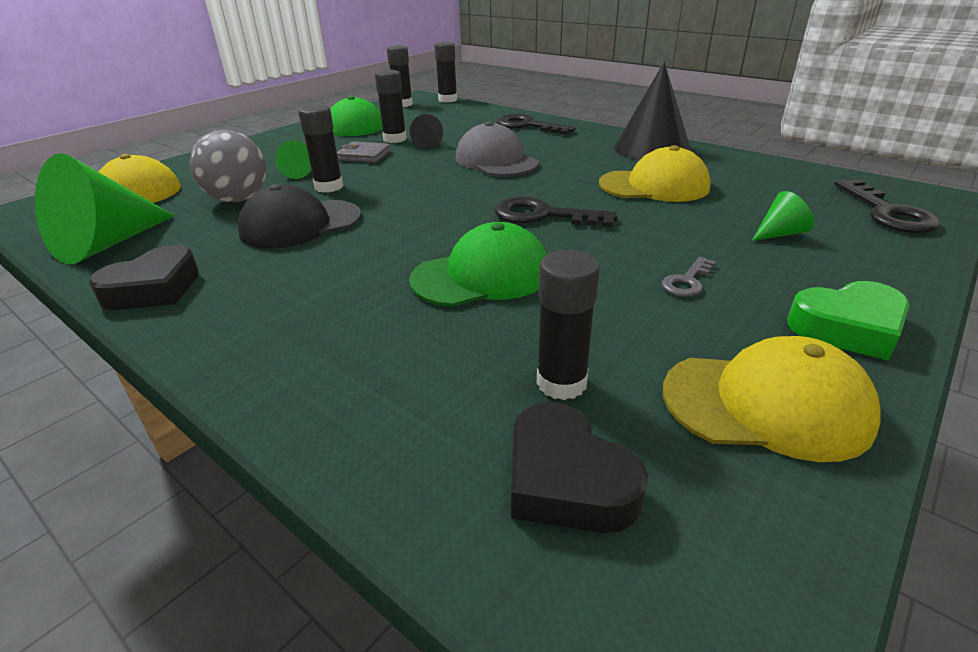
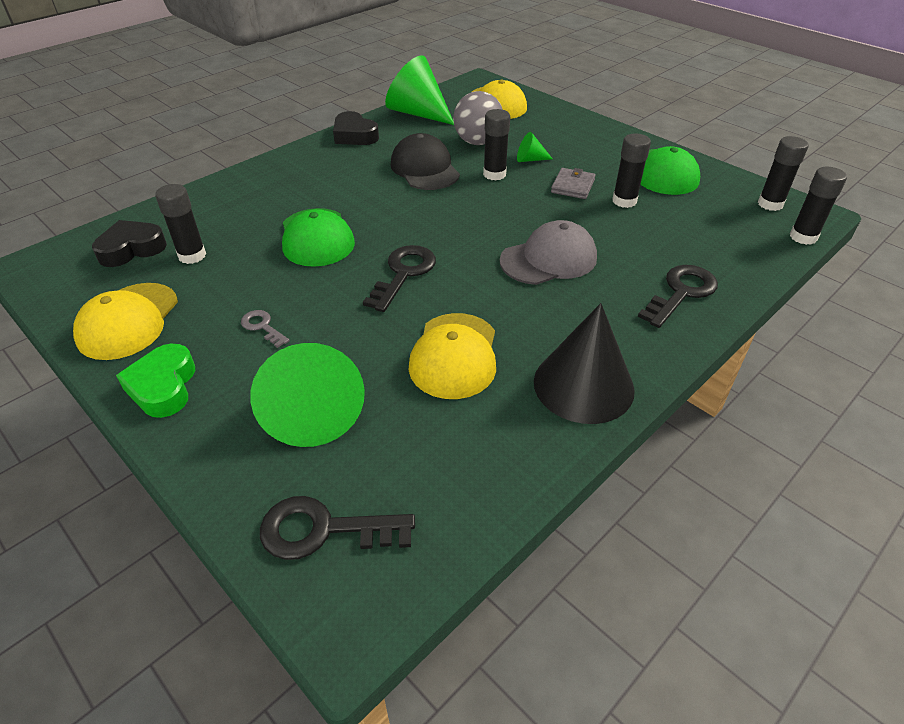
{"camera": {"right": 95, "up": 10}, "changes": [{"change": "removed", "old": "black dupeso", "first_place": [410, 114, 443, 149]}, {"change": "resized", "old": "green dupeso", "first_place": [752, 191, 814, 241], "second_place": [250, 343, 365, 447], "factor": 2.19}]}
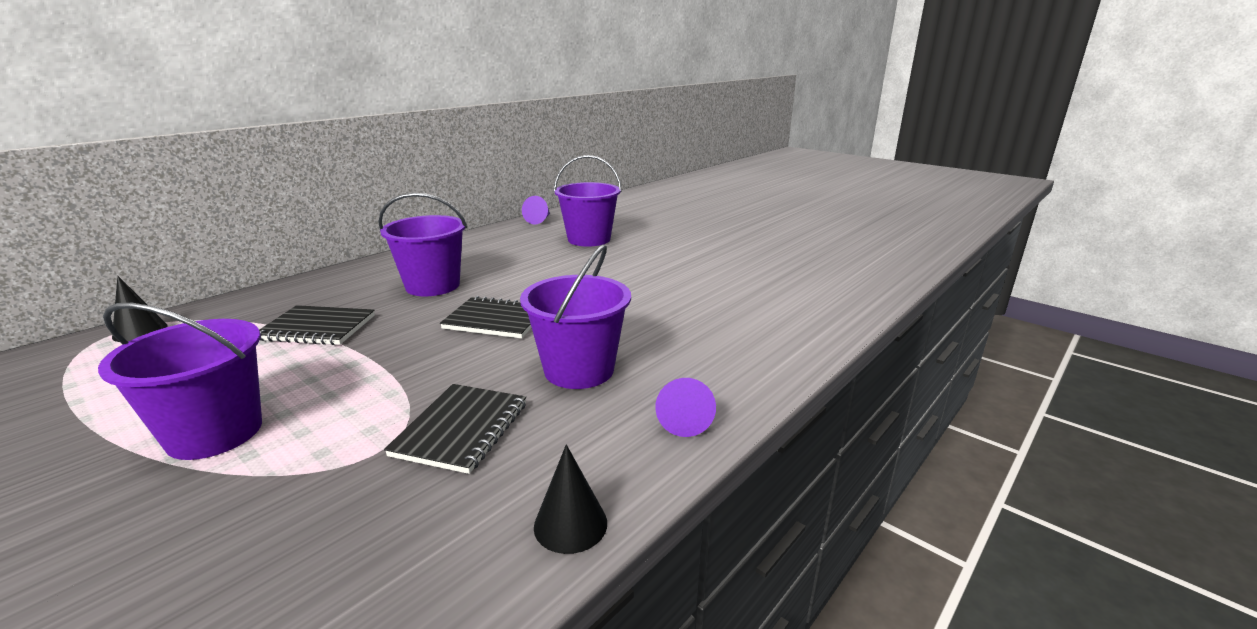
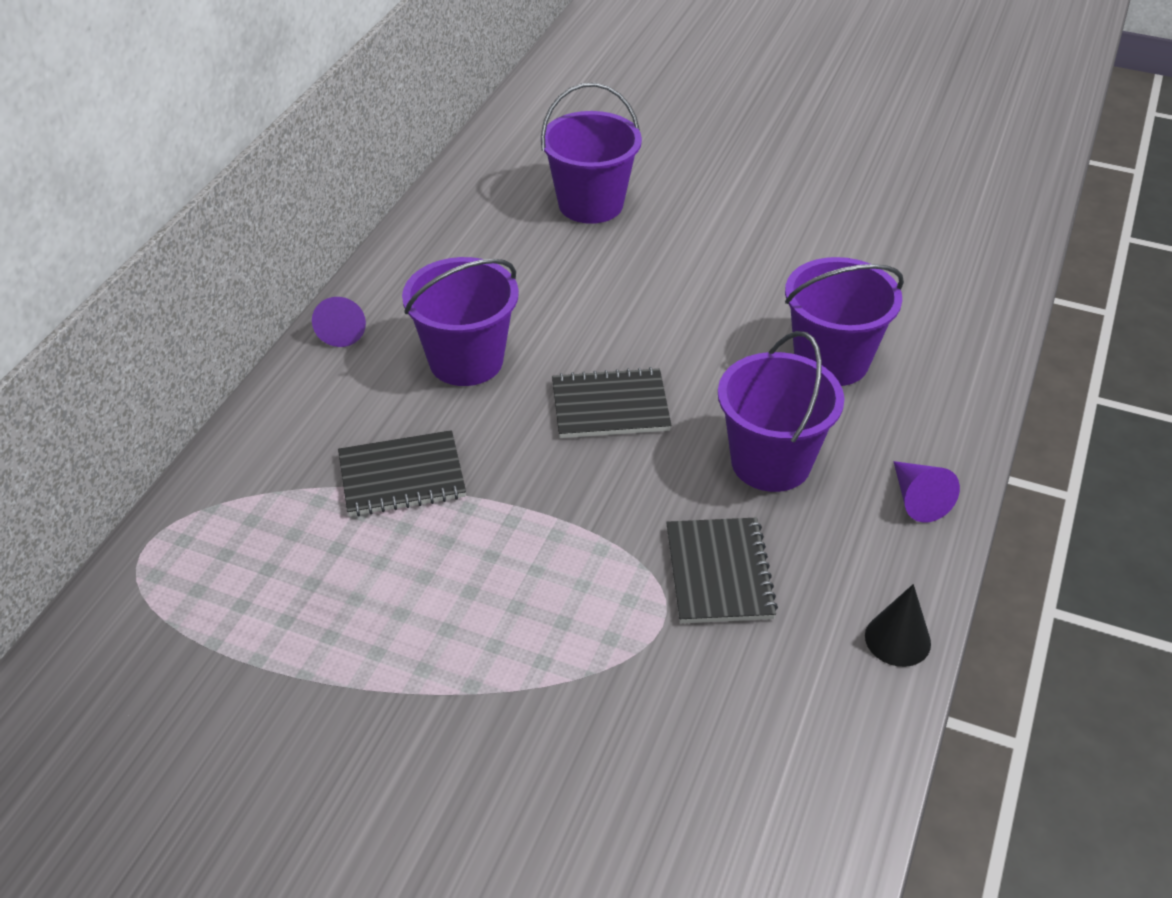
{"camera": {"right": -20, "up": 20}, "changes": [{"change": "moved", "old": "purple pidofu", "first_place": [98, 303, 262, 460], "second_place": [785, 257, 904, 386]}, {"change": "removed", "old": "black dupeso", "first_place": [112, 276, 168, 342]}, {"change": "moved", "old": "purple dupeso", "first_place": [522, 196, 550, 224], "second_place": [312, 297, 366, 347]}]}
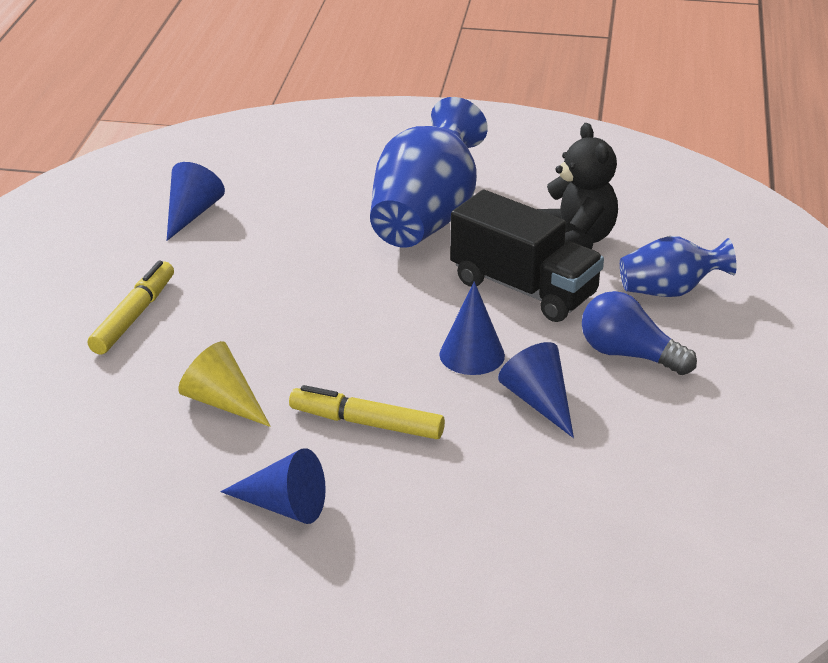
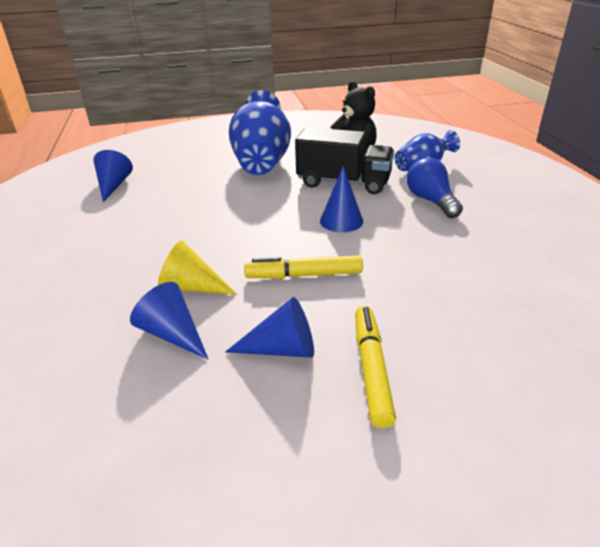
{"camera": {"right": -20, "up": 0}, "changes": [{"change": "moved", "old": "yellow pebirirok", "first_place": [87, 261, 174, 354], "second_place": [355, 306, 396, 429]}, {"change": "moved", "old": "blue dupeso", "first_place": [498, 342, 574, 438], "second_place": [130, 282, 208, 359]}, {"change": "turned", "old": "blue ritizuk", "first_place": [582, 291, 697, 375], "second_place": [407, 158, 463, 218], "degrees": 60}]}
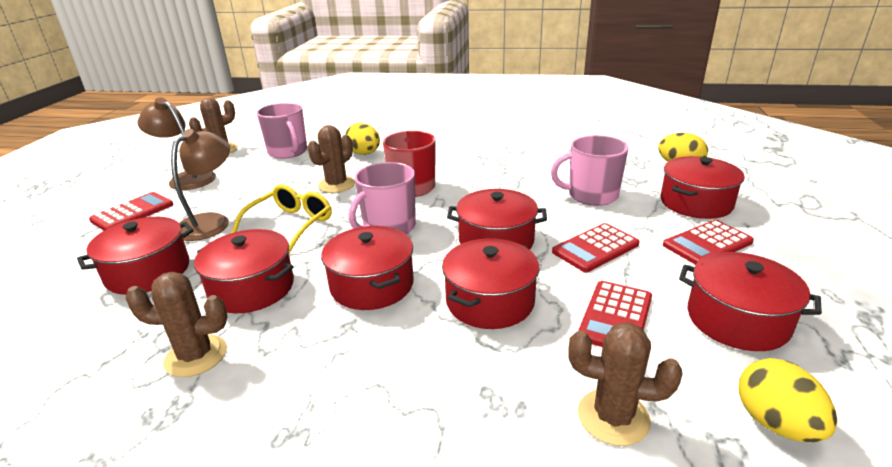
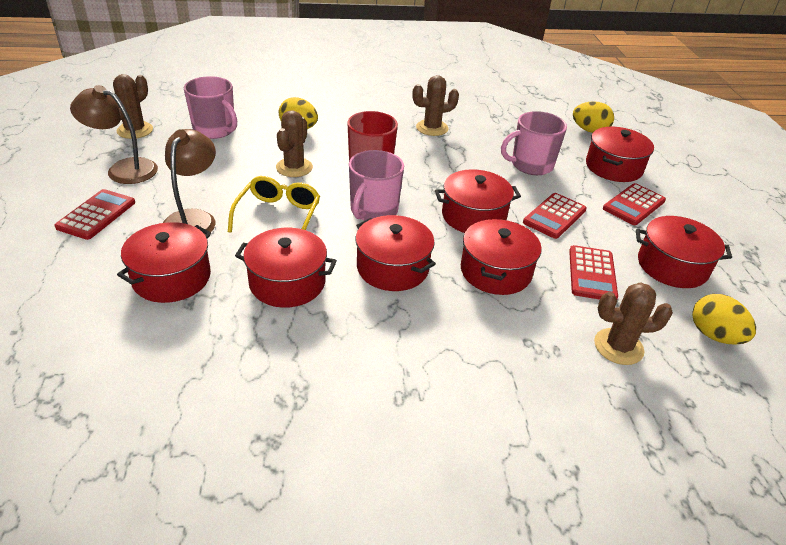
{"camera": {"right": -20, "up": 10}, "changes": [{"change": "moved", "old": "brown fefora", "first_place": [125, 272, 228, 377], "second_place": [412, 75, 459, 136]}]}
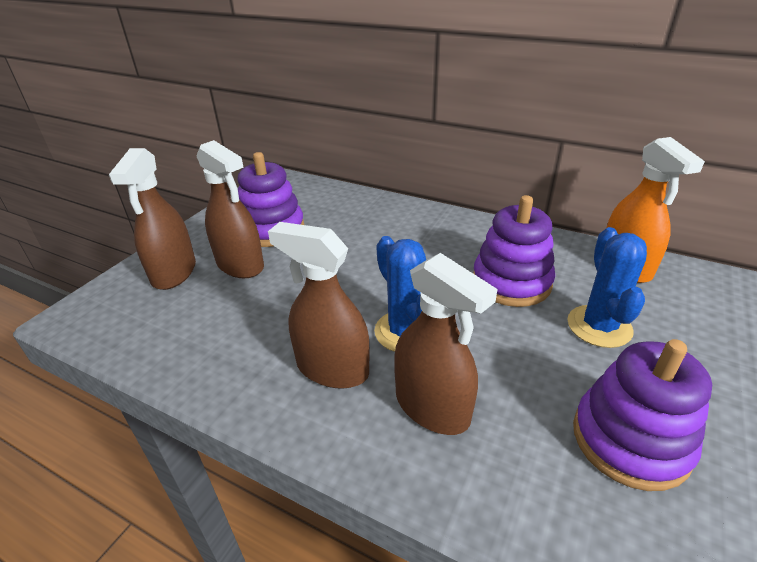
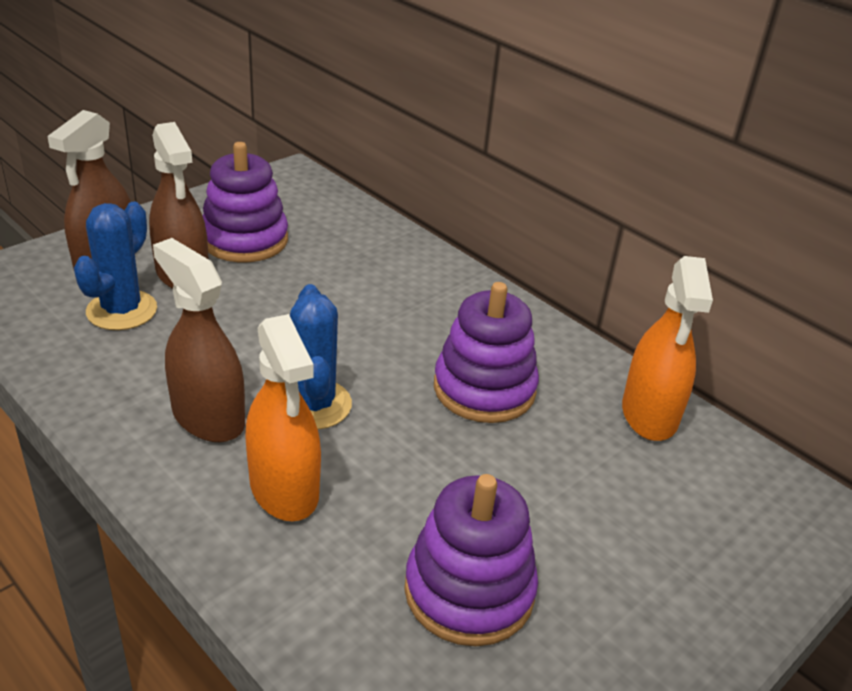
{"camera": {"right": 15, "up": 0}, "changes": [{"change": "recoloured", "old": "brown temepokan", "new": "orange temepokan", "first_place": [394, 253, 498, 435], "second_place": [245, 314, 321, 521]}, {"change": "moved", "old": "blue fefora", "first_place": [567, 227, 647, 348], "second_place": [74, 202, 157, 330]}]}
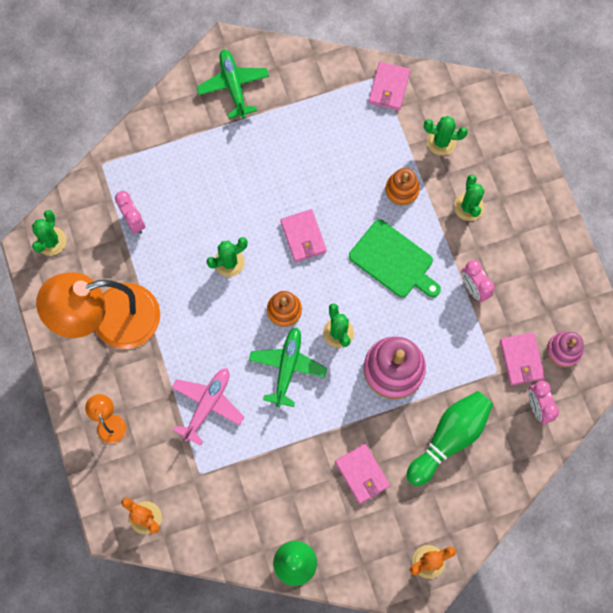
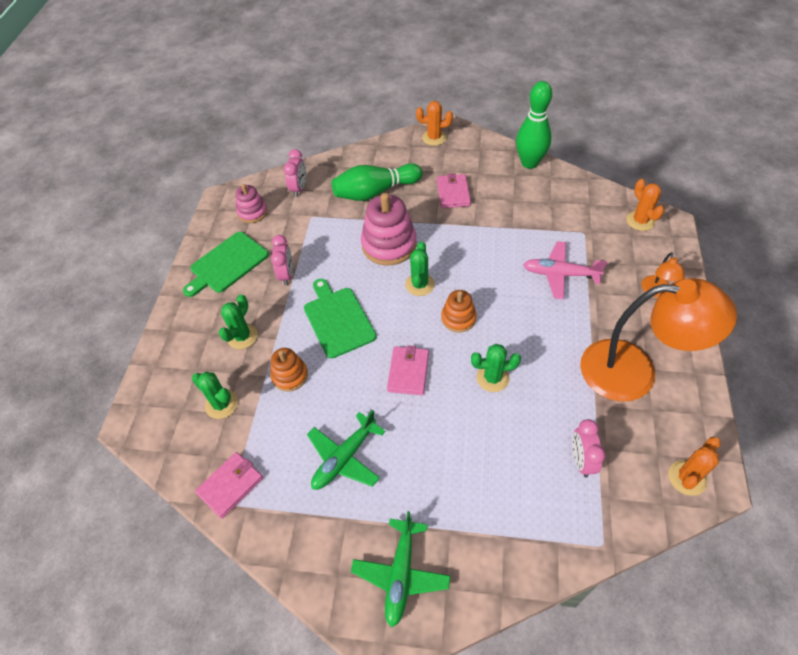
{"camera": {"right": -150, "up": -20}, "changes": [{"change": "recoloured", "old": "green fefora", "new": "orange fefora", "first_place": [32, 210, 66, 256], "second_place": [669, 437, 721, 496]}, {"change": "turned", "old": "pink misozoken", "first_place": [172, 368, 244, 446], "second_place": [523, 241, 607, 299], "degrees": 45}, {"change": "moved", "old": "green misozoken", "first_place": [249, 327, 327, 407], "second_place": [307, 410, 386, 490]}, {"change": "removed", "old": "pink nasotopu", "first_place": [500, 333, 545, 385]}, {"change": "added", "new": "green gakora", "second_place": [183, 232, 269, 297]}]}
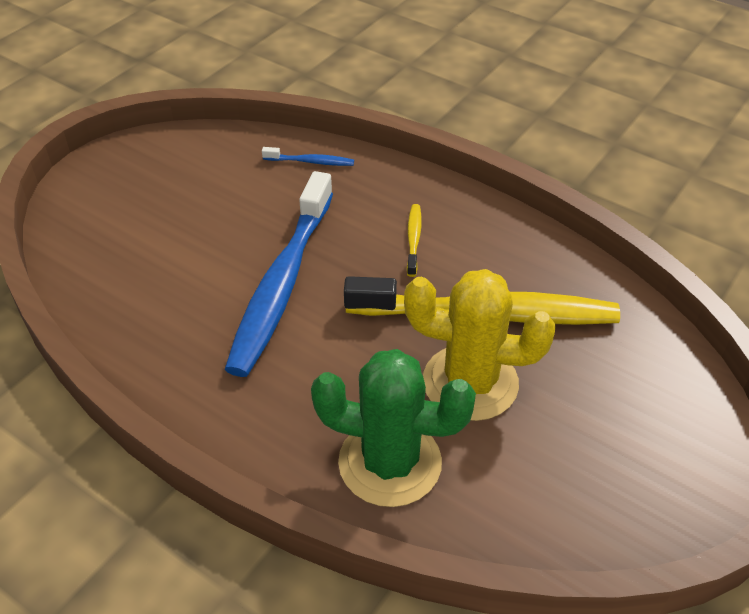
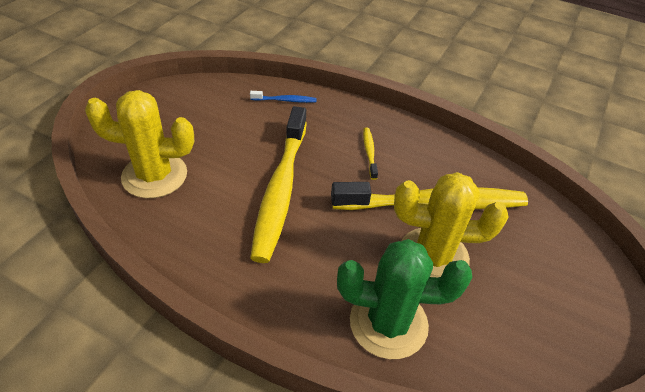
{"camera": {"right": -10, "up": 0}, "changes": [{"change": "recoloured", "old": "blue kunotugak", "new": "yellow kunotugak", "first_place": [225, 171, 333, 377], "second_place": [250, 106, 307, 263]}, {"change": "added", "new": "yellow fefora", "second_place": [85, 90, 194, 198]}]}
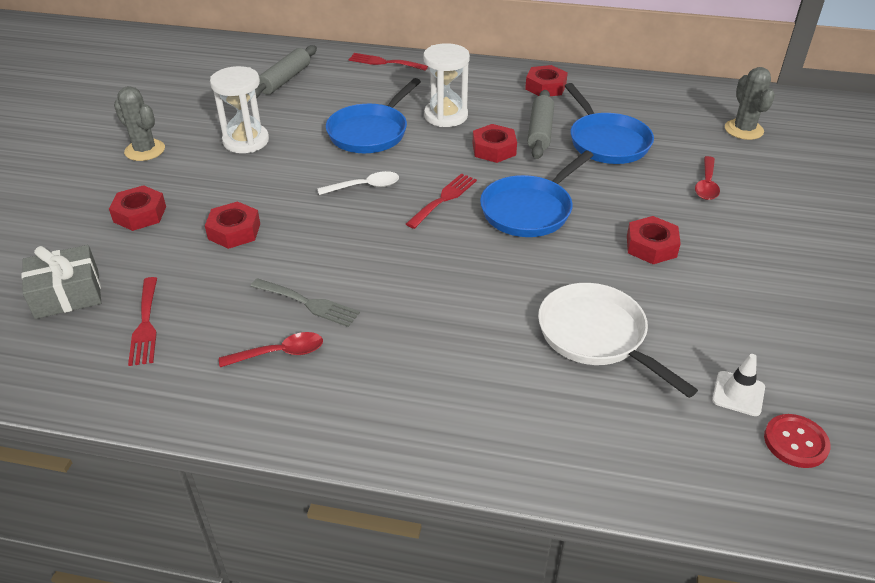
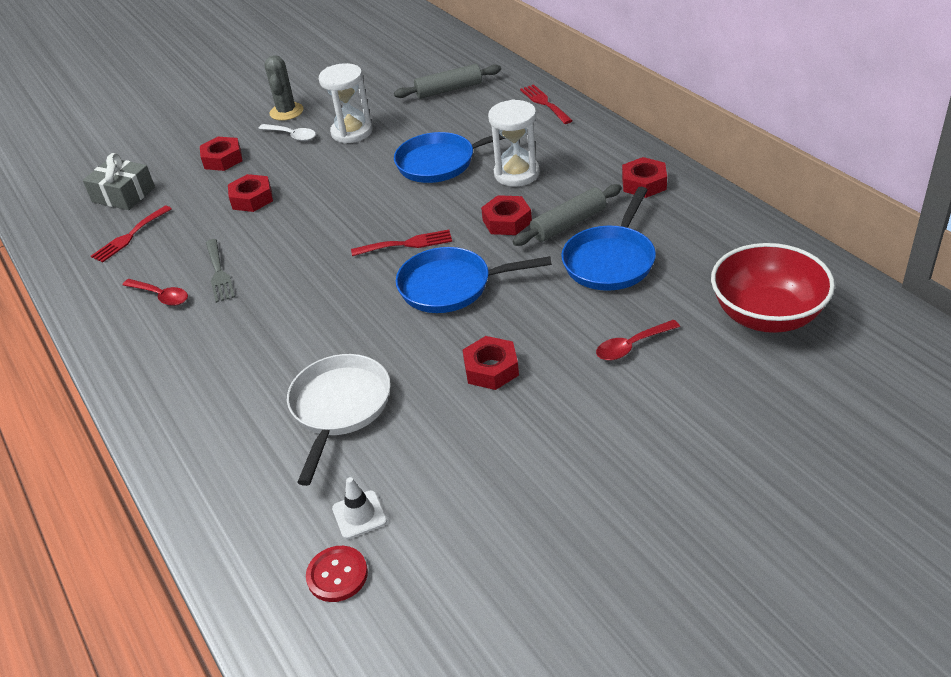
{"camera": {"right": 50, "up": 0}, "changes": [{"change": "moved", "old": "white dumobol", "first_place": [317, 171, 399, 195], "second_place": [258, 124, 316, 141]}, {"change": "replaced", "old": "grey fefora", "new": "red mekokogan", "first_place": [725, 67, 775, 140], "second_place": [711, 243, 835, 333]}]}
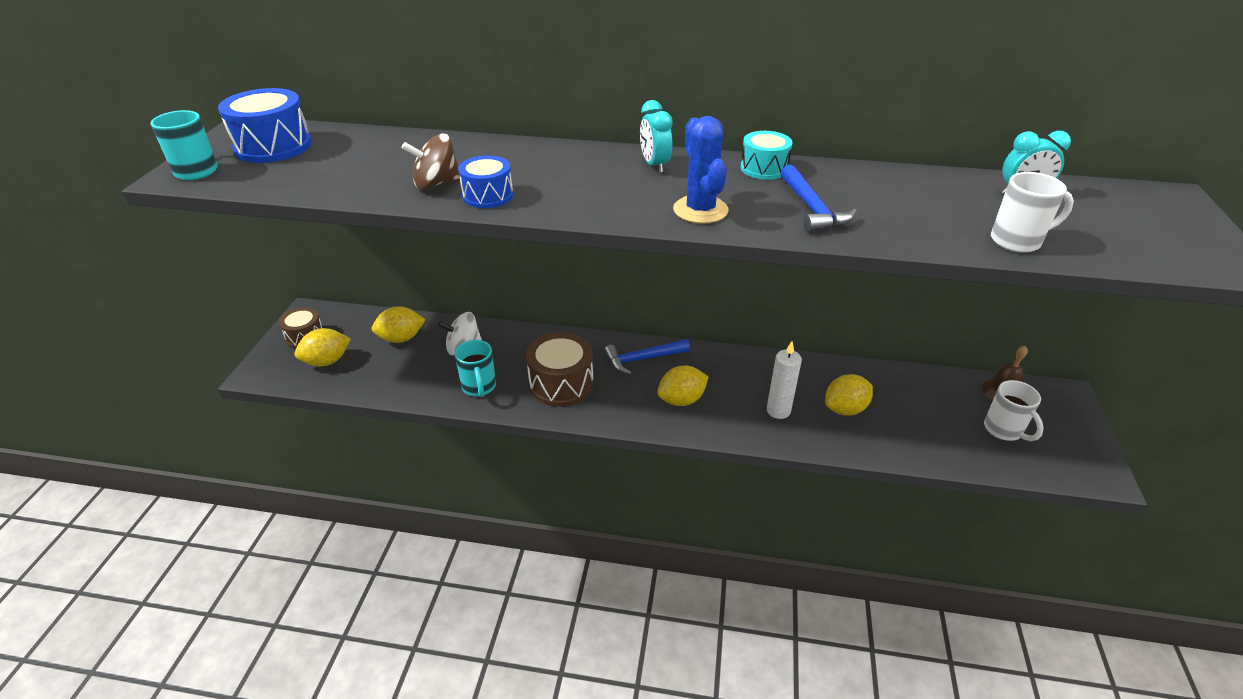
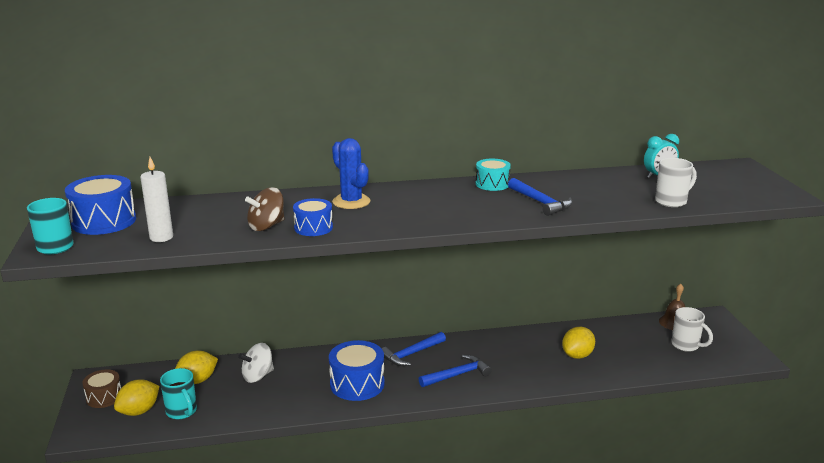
{"camera": {"right": -20, "up": -15}, "changes": [{"change": "moved", "old": "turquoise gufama", "first_place": [455, 340, 496, 397], "second_place": [160, 368, 197, 419]}, {"change": "recoloured", "old": "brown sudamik", "new": "blue sudamik", "first_place": [526, 332, 594, 407], "second_place": [329, 340, 385, 401]}, {"change": "removed", "old": "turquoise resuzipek", "first_place": [640, 100, 673, 173]}, {"change": "replaced", "old": "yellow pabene", "new": "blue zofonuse", "first_place": [657, 365, 708, 406], "second_place": [419, 355, 492, 387]}, {"change": "moved", "old": "blue fefora", "first_place": [673, 116, 728, 224], "second_place": [332, 138, 370, 209]}, {"change": "moved", "old": "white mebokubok", "first_place": [767, 342, 802, 419], "second_place": [140, 157, 173, 242]}]}
